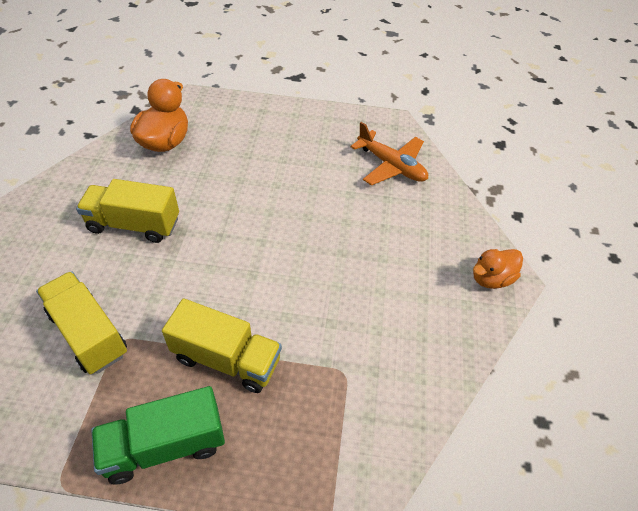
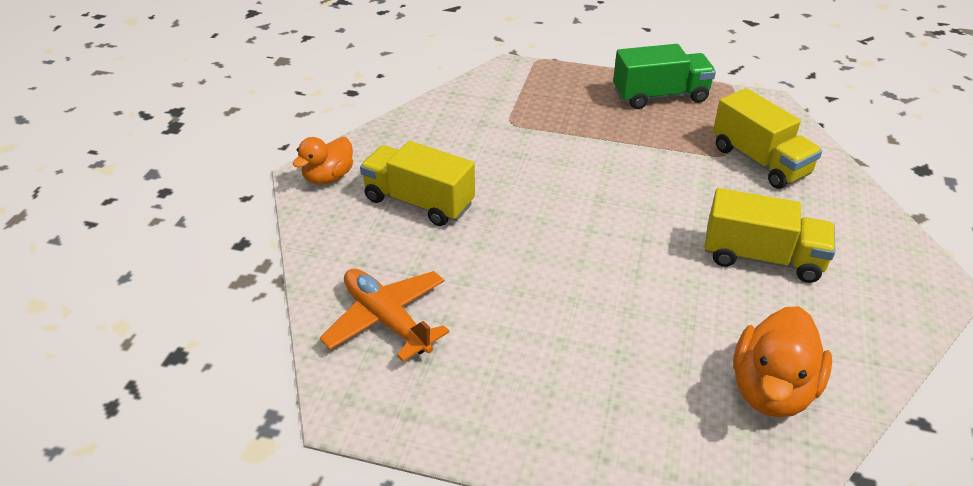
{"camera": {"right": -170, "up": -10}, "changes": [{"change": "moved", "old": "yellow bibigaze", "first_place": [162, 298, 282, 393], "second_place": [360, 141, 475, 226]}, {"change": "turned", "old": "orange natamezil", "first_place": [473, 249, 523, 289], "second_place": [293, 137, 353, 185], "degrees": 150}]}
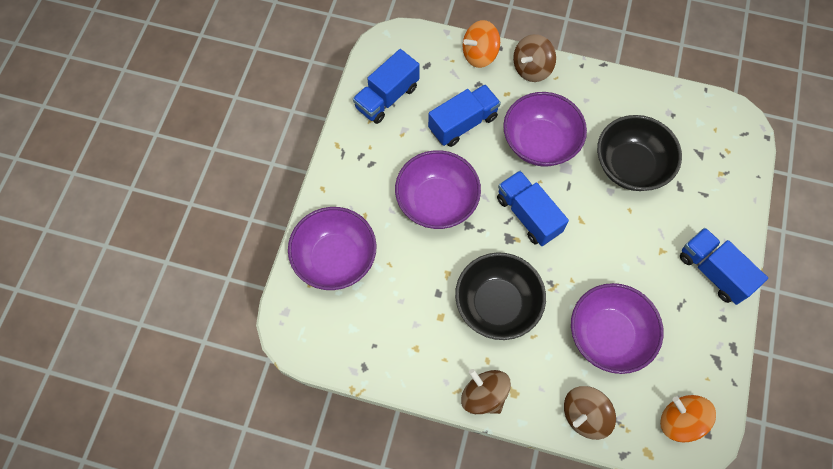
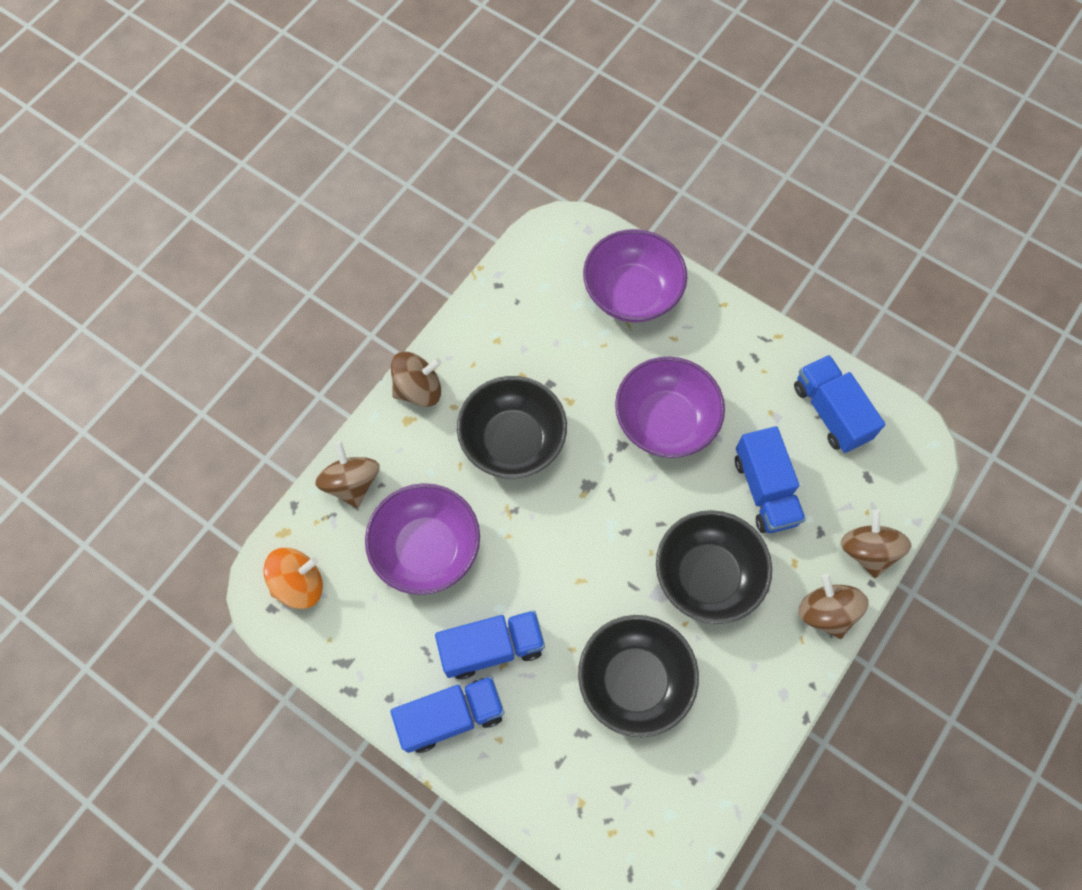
{"camera": {"right": 110, "up": 0}, "changes": [{"change": "recoloured", "old": "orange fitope", "new": "brown fitope", "first_place": [463, 20, 500, 68], "second_place": [841, 509, 911, 578]}, {"change": "moved", "old": "blue bibigaze", "first_place": [497, 171, 569, 246], "second_place": [435, 610, 545, 679]}, {"change": "recoloured", "old": "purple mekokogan", "new": "black mekokogan", "first_place": [503, 92, 587, 167], "second_place": [656, 510, 772, 624]}]}
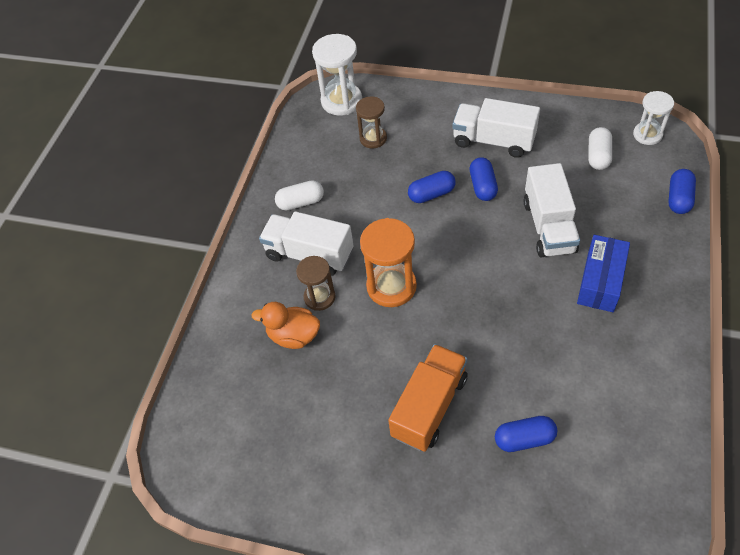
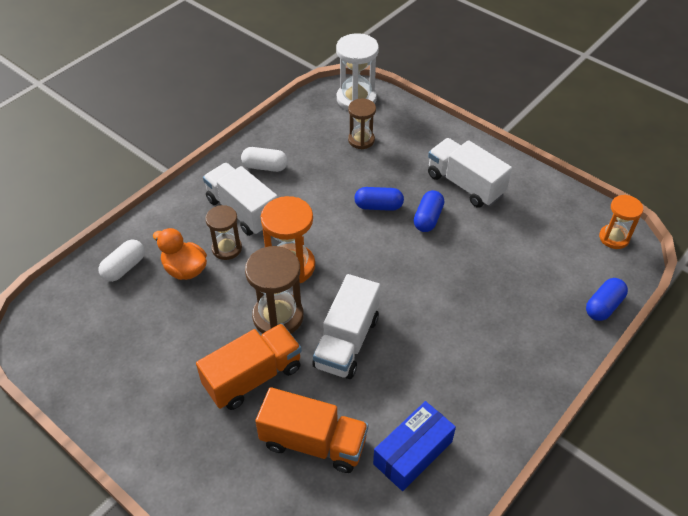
{"camera": {"right": 20, "up": -5}, "changes": [{"change": "replaced", "old": "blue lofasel", "new": "orange bibigaze", "first_place": [495, 416, 557, 452], "second_place": [255, 387, 368, 473]}, {"change": "moved", "old": "white bibigaze", "first_place": [524, 163, 580, 257], "second_place": [313, 274, 380, 379]}, {"change": "moved", "old": "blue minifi", "first_place": [577, 235, 630, 312], "second_place": [373, 401, 456, 491]}, {"change": "moved", "old": "white lofasel", "first_place": [588, 127, 612, 170], "second_place": [99, 239, 145, 282]}, {"change": "recoloured", "old": "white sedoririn", "new": "orange sedoririn", "first_place": [633, 91, 674, 145], "second_place": [599, 195, 643, 249]}, {"change": "added", "new": "brown sedoririn", "second_place": [245, 246, 303, 334]}]}
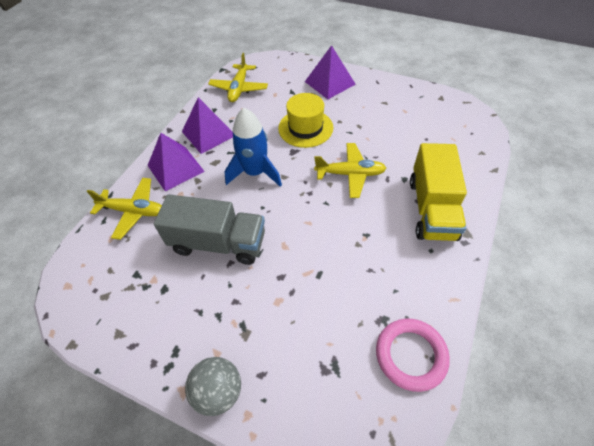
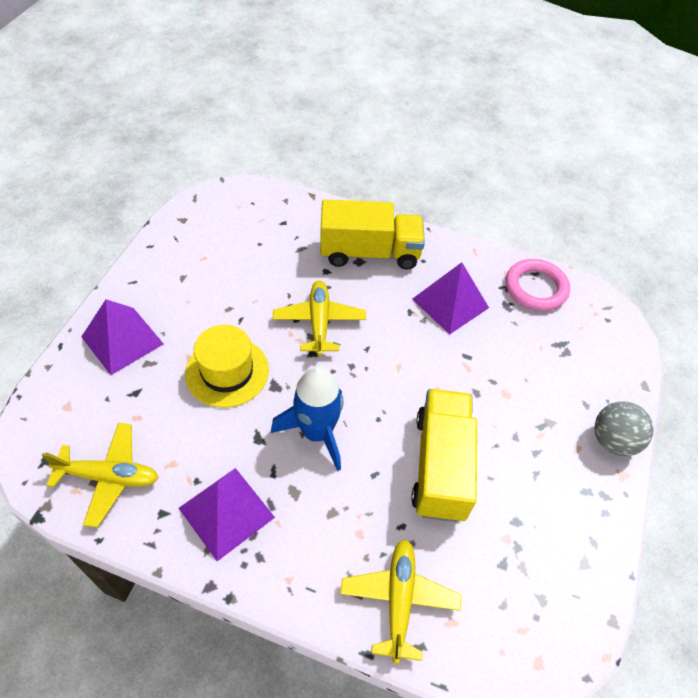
{"camera": {"right": -100, "up": 0}, "changes": [{"change": "moved", "old": "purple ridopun", "first_place": [147, 133, 205, 192], "second_place": [412, 262, 489, 334]}, {"change": "recoloured", "old": "grey bibigaze", "new": "yellow bibigaze", "first_place": [154, 194, 265, 265], "second_place": [411, 389, 477, 522]}]}
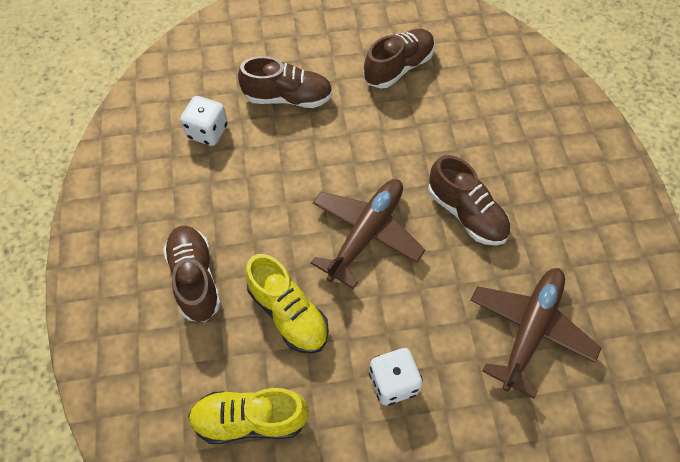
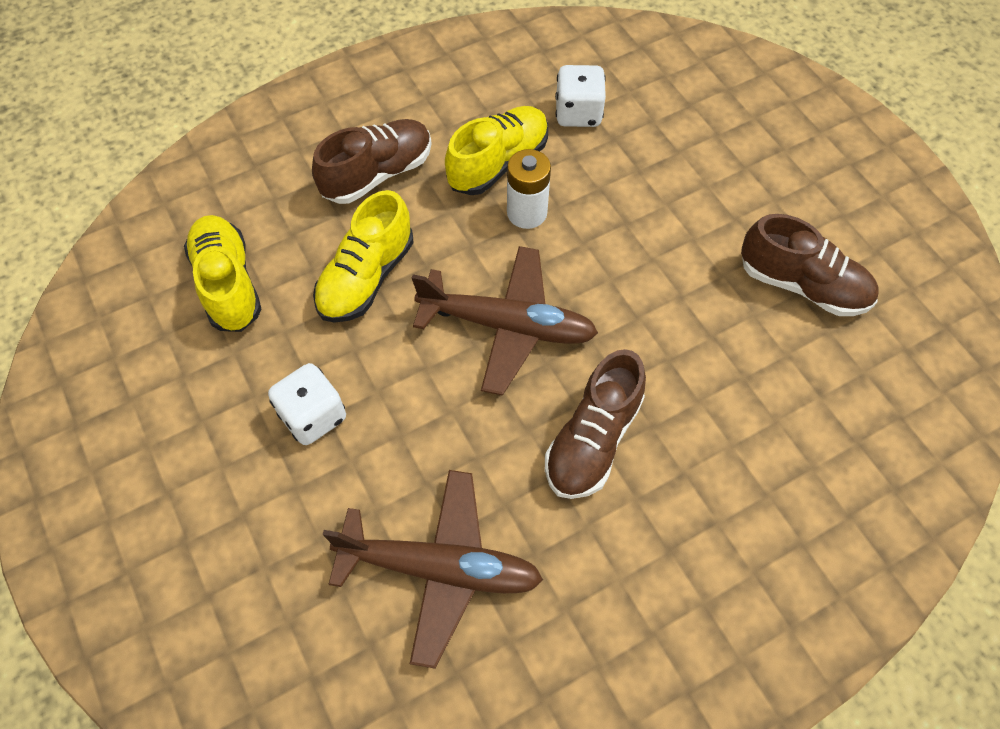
{"camera": {"right": 70, "up": 0}, "changes": [{"change": "removed", "old": "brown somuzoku", "first_place": [238, 56, 333, 108]}, {"change": "added", "new": "yellow somuzoku", "second_place": [445, 106, 548, 195]}, {"change": "added", "new": "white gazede", "second_place": [507, 149, 551, 229]}]}
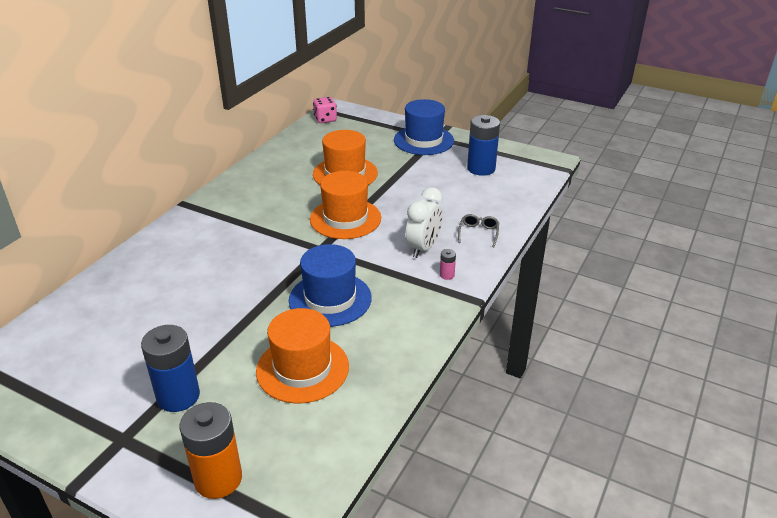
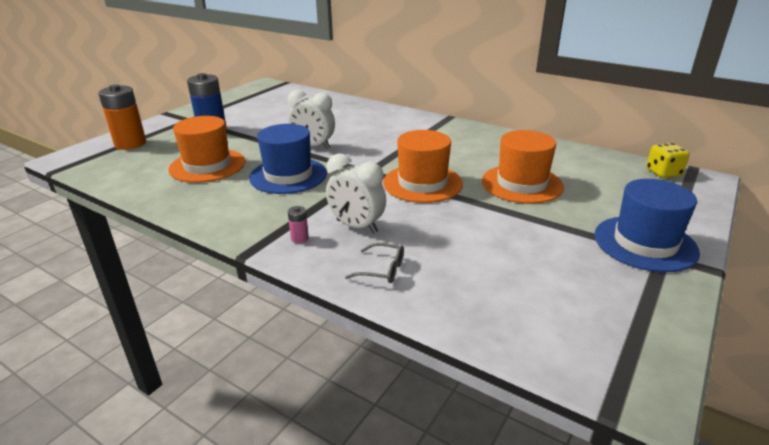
{"camera": {"right": 95, "up": -5}, "changes": [{"change": "recoloured", "old": "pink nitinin", "new": "yellow nitinin", "first_place": [313, 97, 337, 123], "second_place": [646, 143, 690, 178]}, {"change": "removed", "old": "blue gazede", "first_place": [467, 115, 500, 176]}, {"change": "added", "new": "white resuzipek", "second_place": [288, 90, 335, 149]}]}
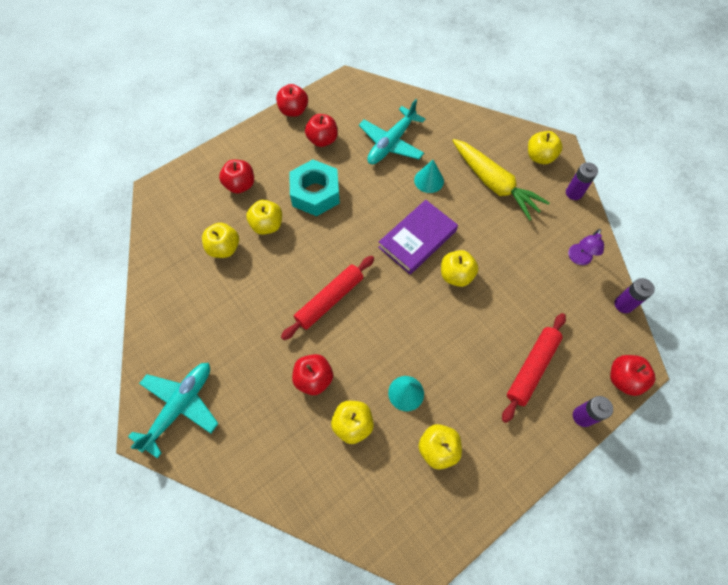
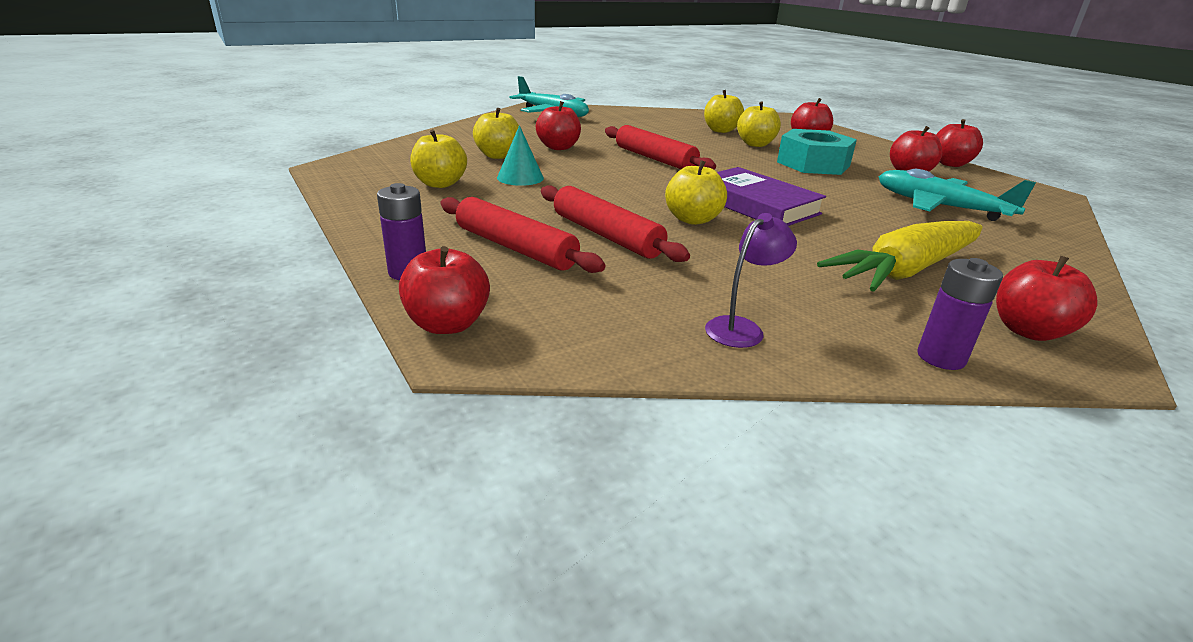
{"camera": {"right": 95, "up": -35}, "changes": [{"change": "removed", "old": "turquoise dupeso", "first_place": [414, 160, 444, 193]}, {"change": "recoloured", "old": "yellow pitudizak", "new": "red pitudizak", "first_place": [528, 131, 563, 164], "second_place": [996, 256, 1098, 341]}, {"change": "turned", "old": "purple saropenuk", "first_place": [568, 229, 604, 265], "second_place": [705, 213, 797, 348], "degrees": 105}, {"change": "removed", "old": "purple gazede", "first_place": [614, 278, 655, 313]}, {"change": "added", "new": "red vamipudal", "second_place": [541, 185, 690, 262]}]}
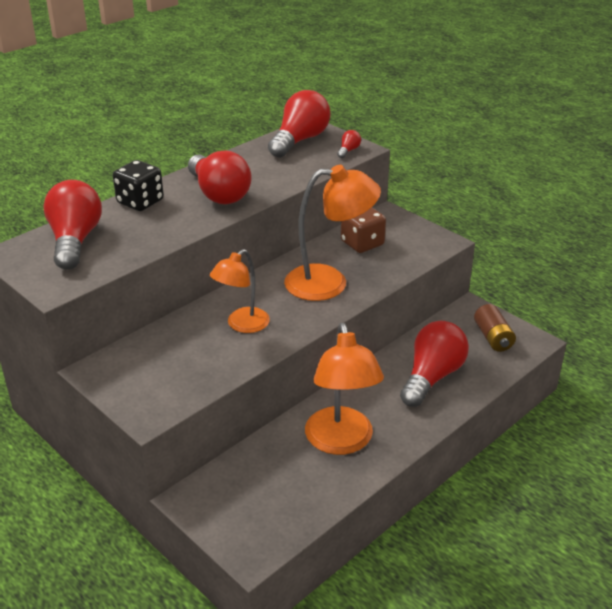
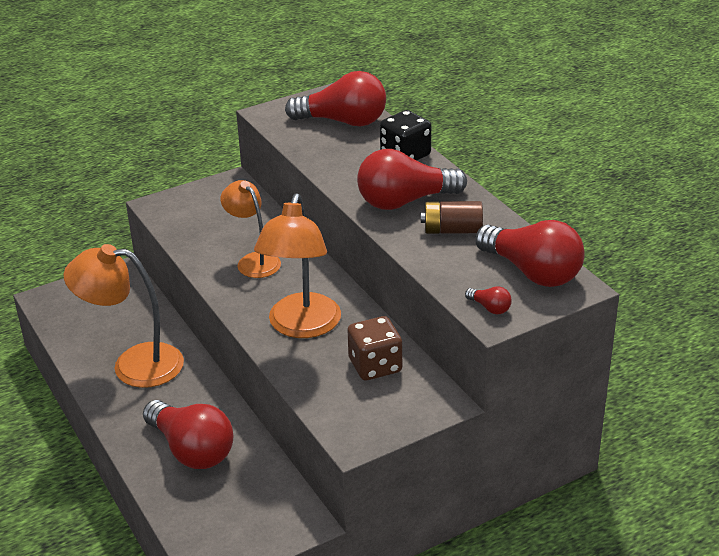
{"camera": {"right": 105, "up": 0}, "changes": [{"change": "moved", "old": "brown gazede", "first_place": [474, 304, 516, 352], "second_place": [421, 201, 483, 234]}]}
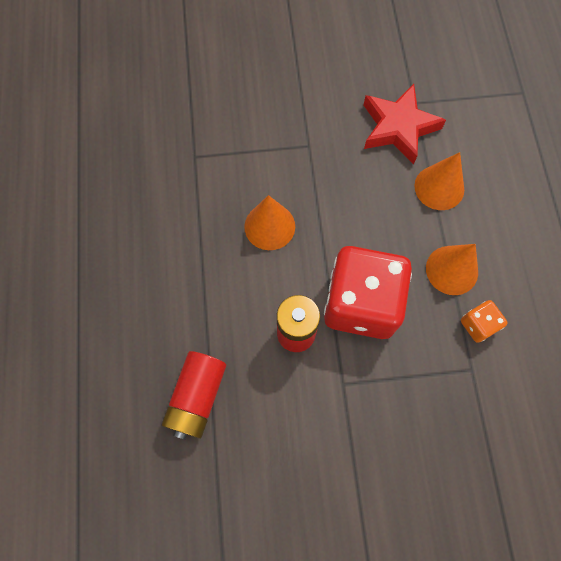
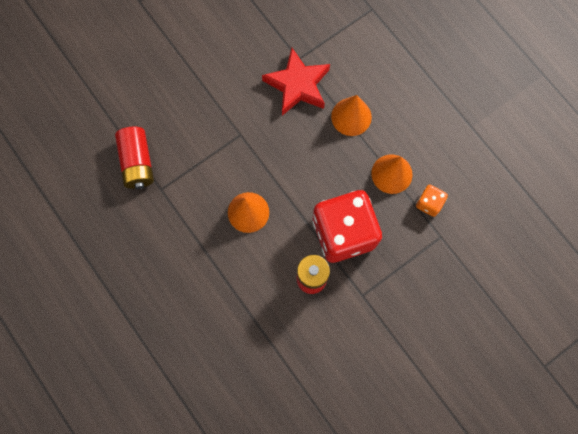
{"camera": {"right": -30, "up": 5}, "changes": [{"change": "moved", "old": "red gazede", "first_place": [162, 351, 226, 440], "second_place": [115, 127, 154, 189]}]}
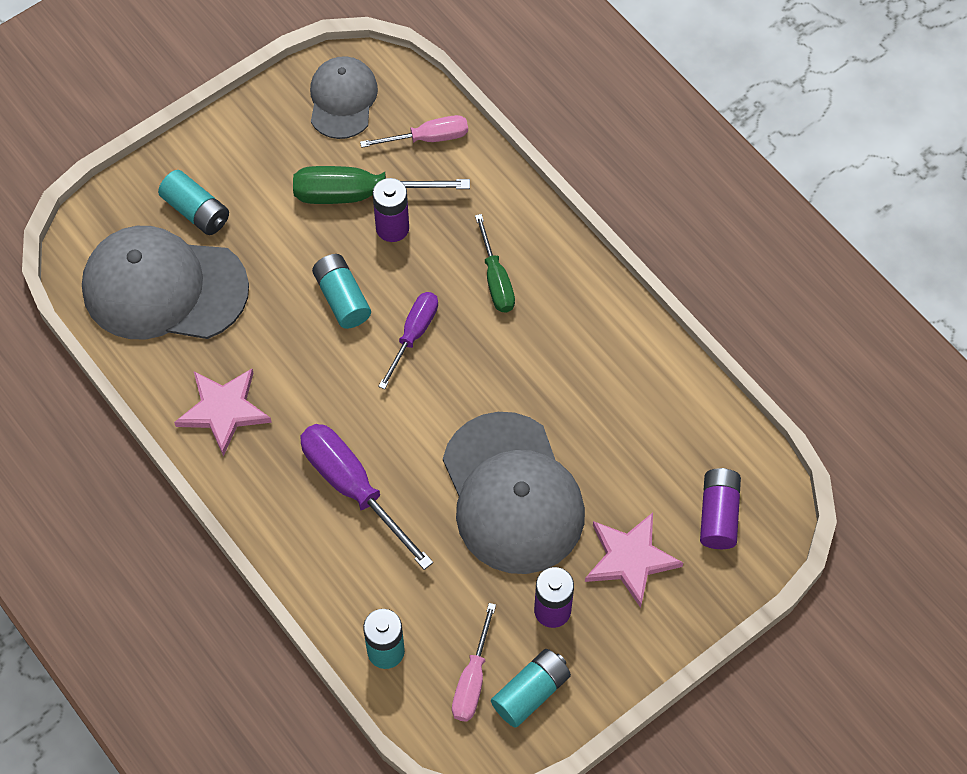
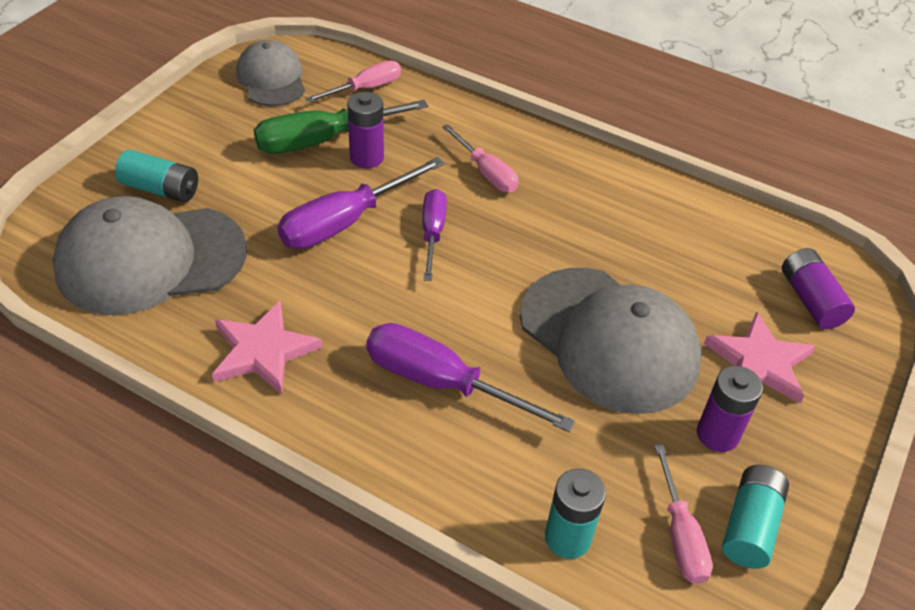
{"camera": {"right": -25, "up": -15}, "changes": [{"change": "replaced", "old": "turquoise gazede", "new": "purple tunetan", "first_place": [312, 254, 371, 329], "second_place": [277, 157, 444, 249]}, {"change": "recoloured", "old": "green tunetan", "new": "pink tunetan", "first_place": [475, 214, 515, 312], "second_place": [442, 124, 519, 193]}]}
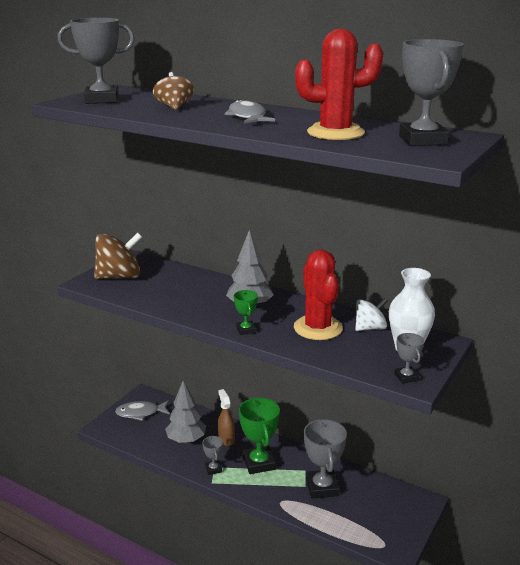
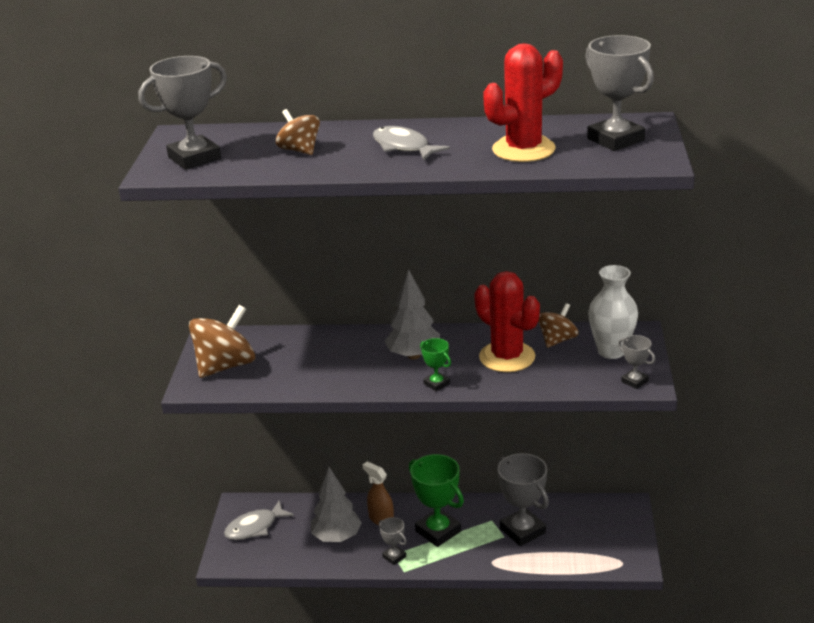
{"camera": {"right": -25, "up": 5}, "changes": [{"change": "recoloured", "old": "white fitope", "new": "brown fitope", "first_place": [355, 298, 388, 331], "second_place": [538, 303, 579, 348]}]}
